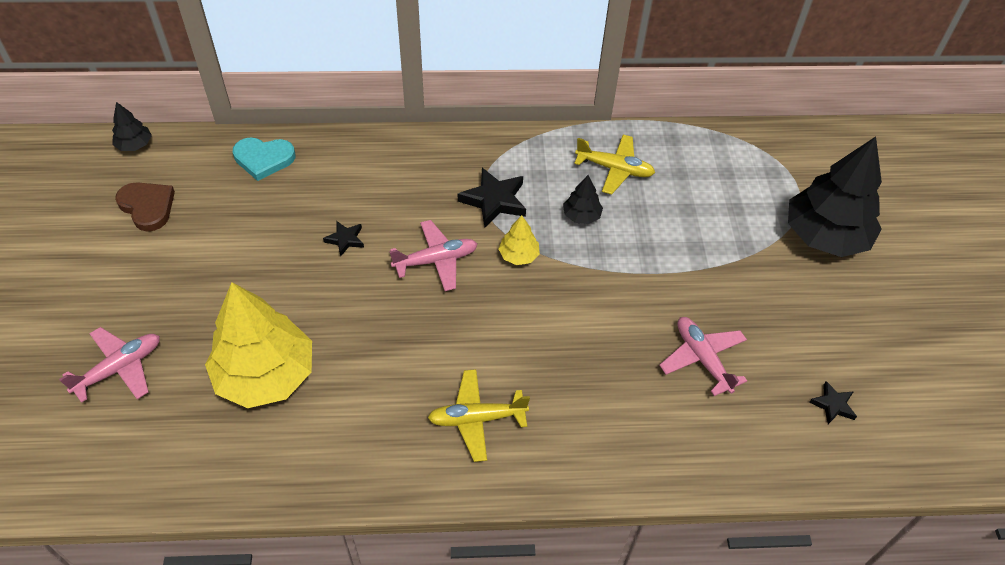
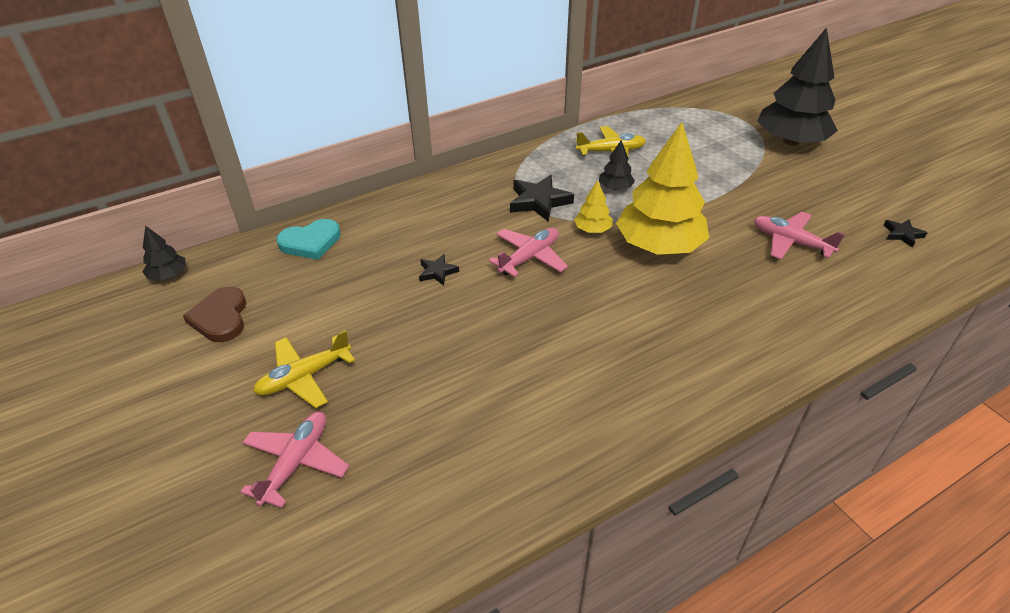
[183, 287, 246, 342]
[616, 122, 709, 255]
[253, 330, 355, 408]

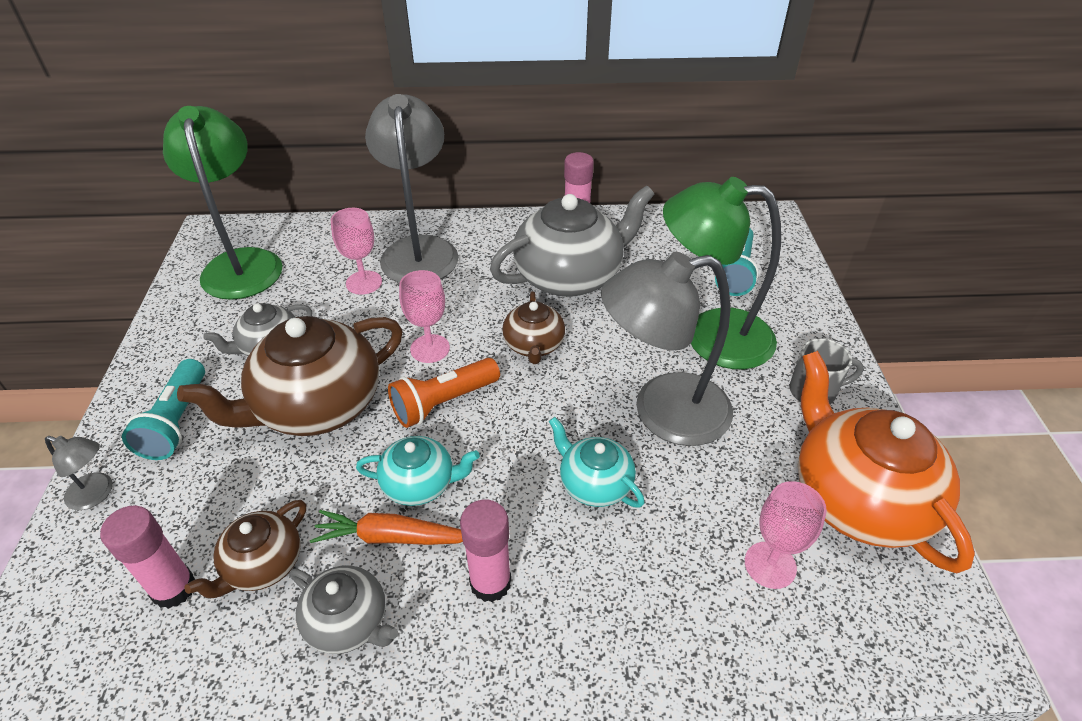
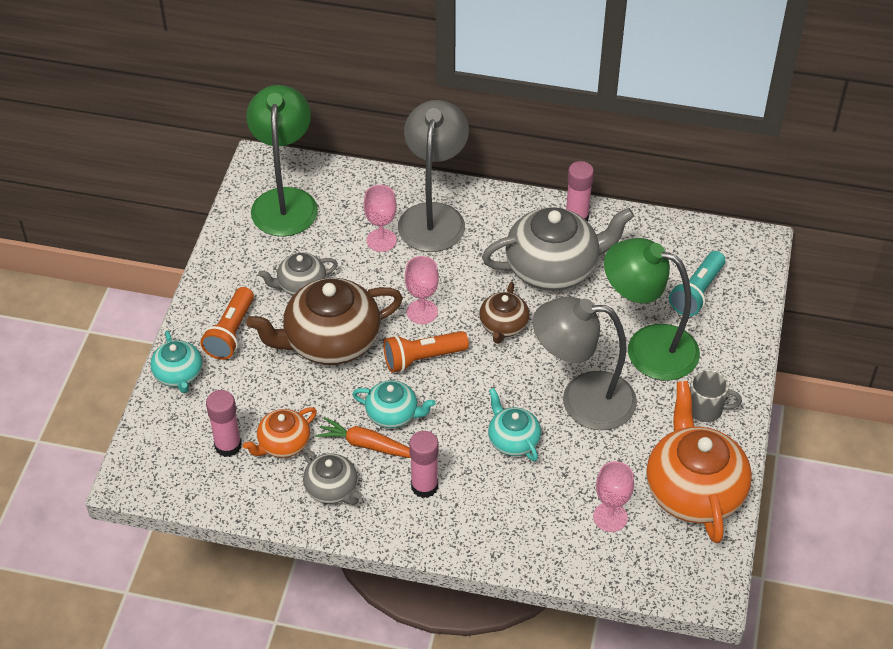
[200, 287, 254, 360]
[150, 331, 202, 393]
[243, 407, 317, 458]

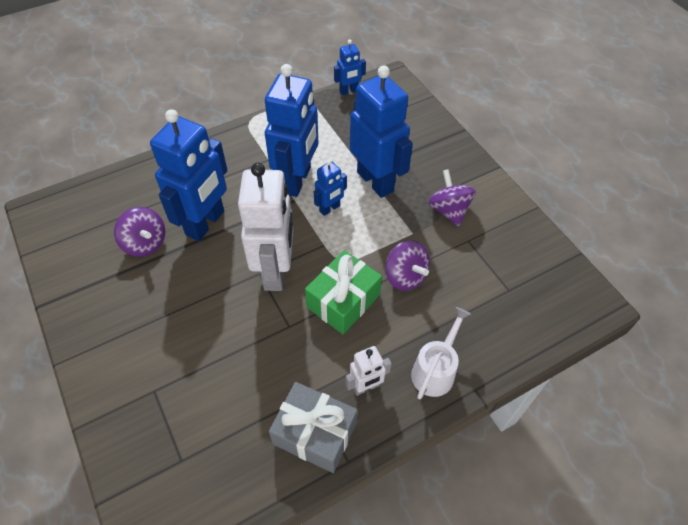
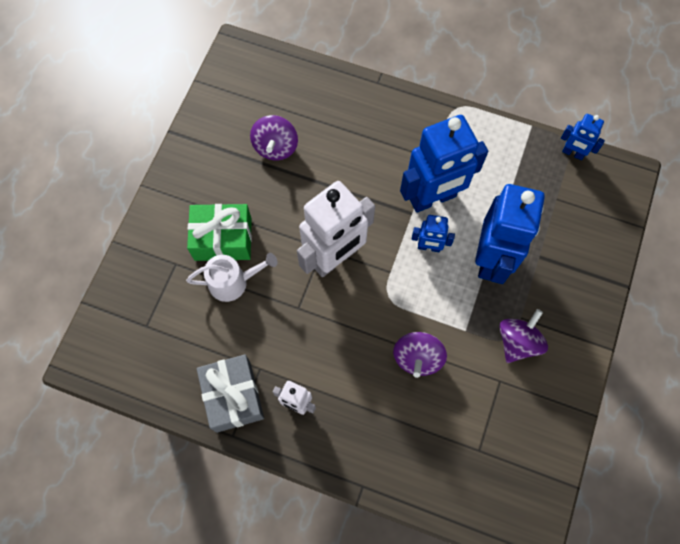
[150, 109, 227, 241] (first image)
[187, 204, 252, 261]
[186, 253, 278, 302]

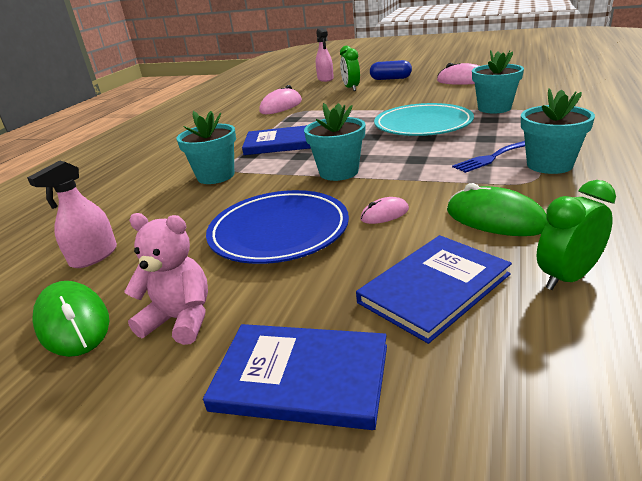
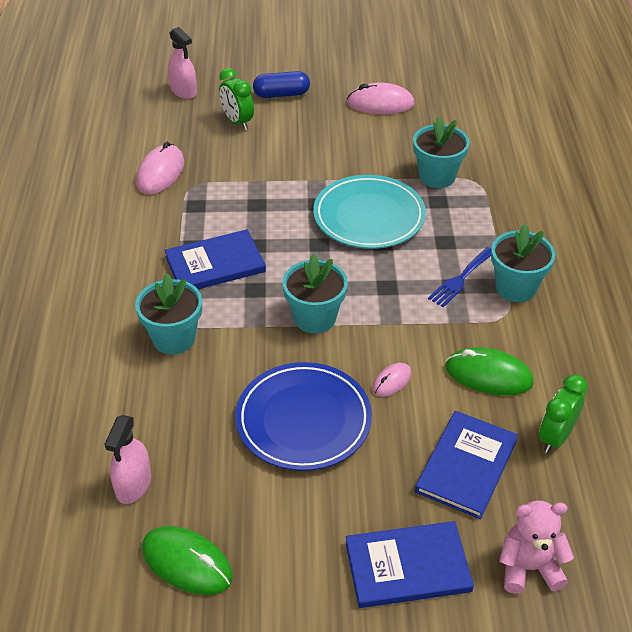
[499, 500, 574, 594]

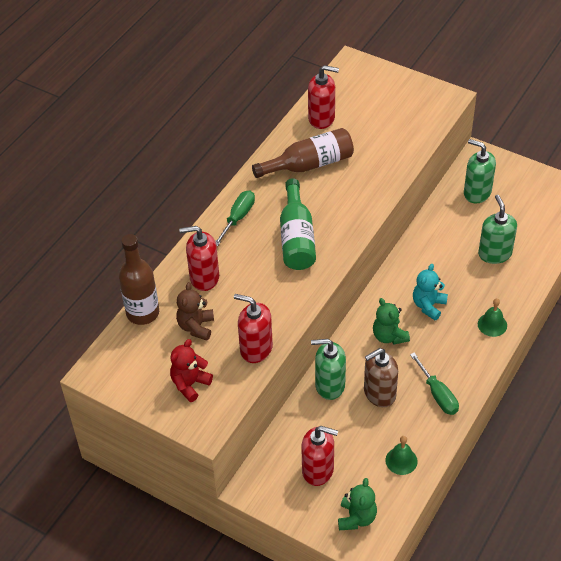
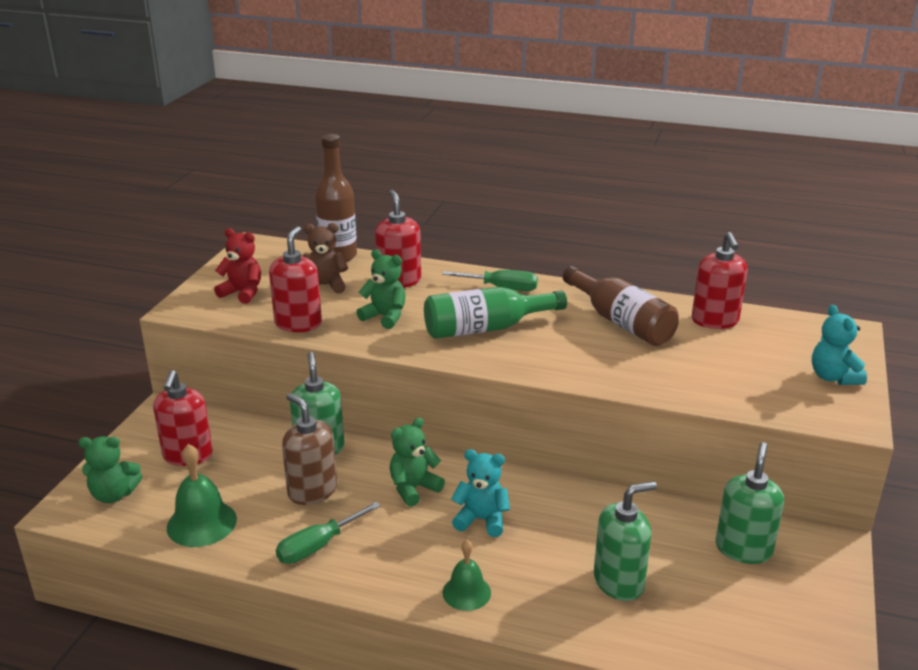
[167, 444, 237, 547]
[356, 249, 406, 329]
[812, 305, 867, 385]

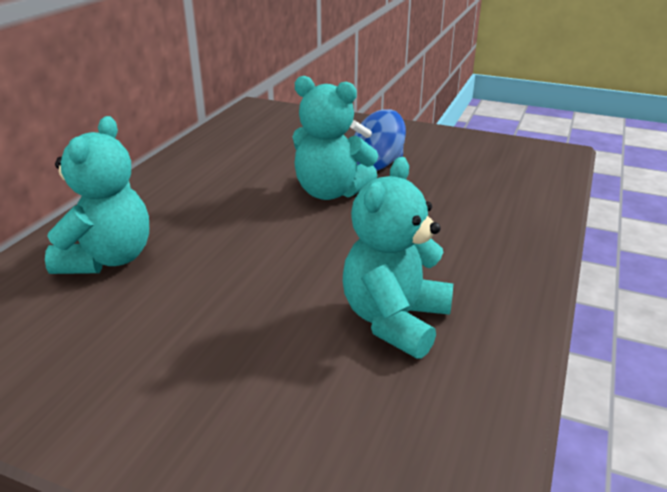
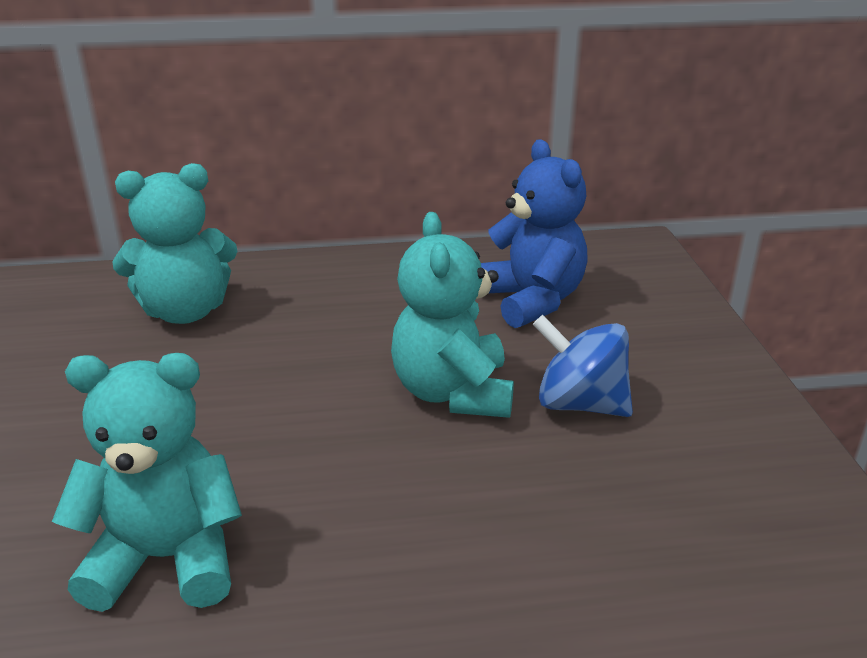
[481, 139, 588, 328]

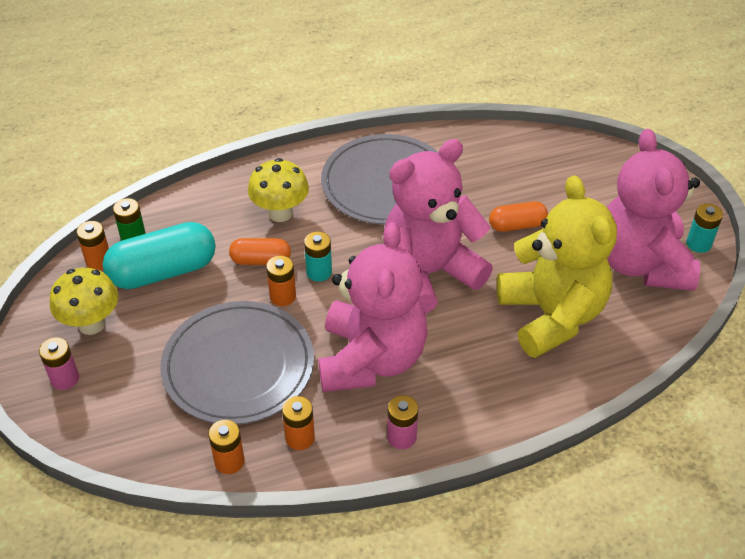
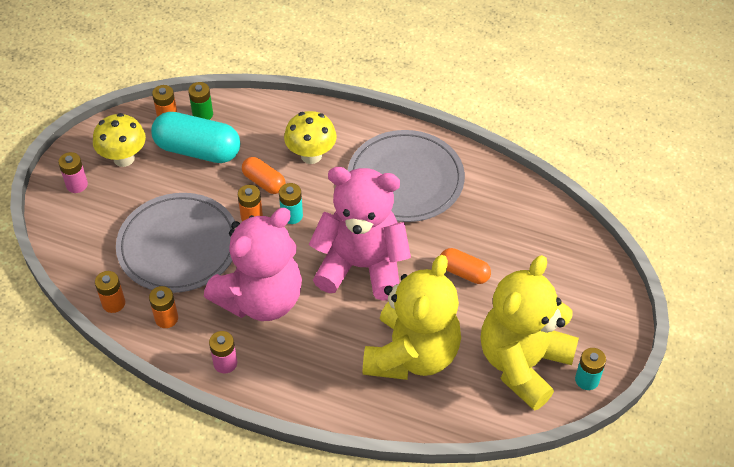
[481, 255, 579, 411]

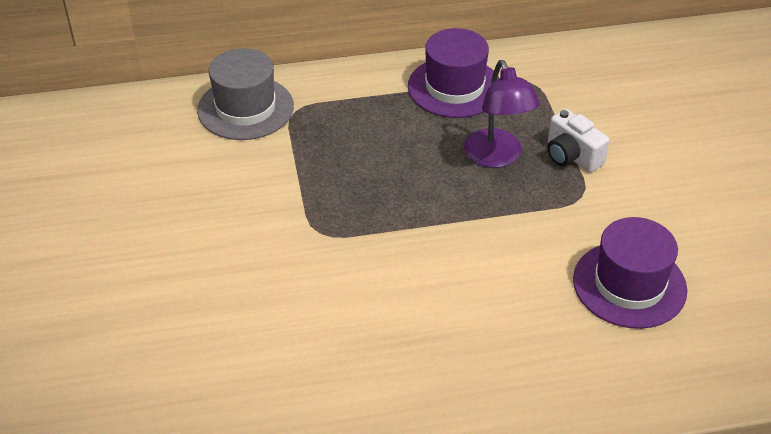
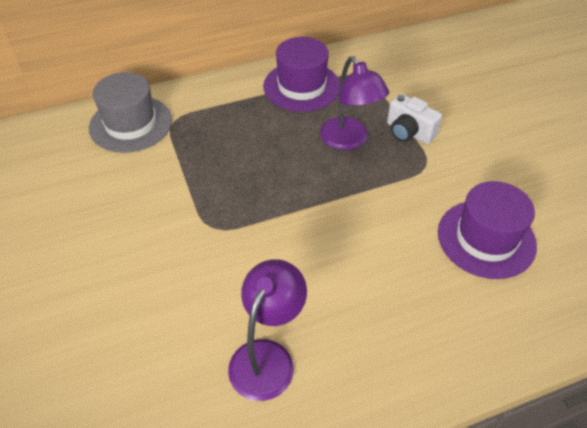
[228, 259, 307, 401]

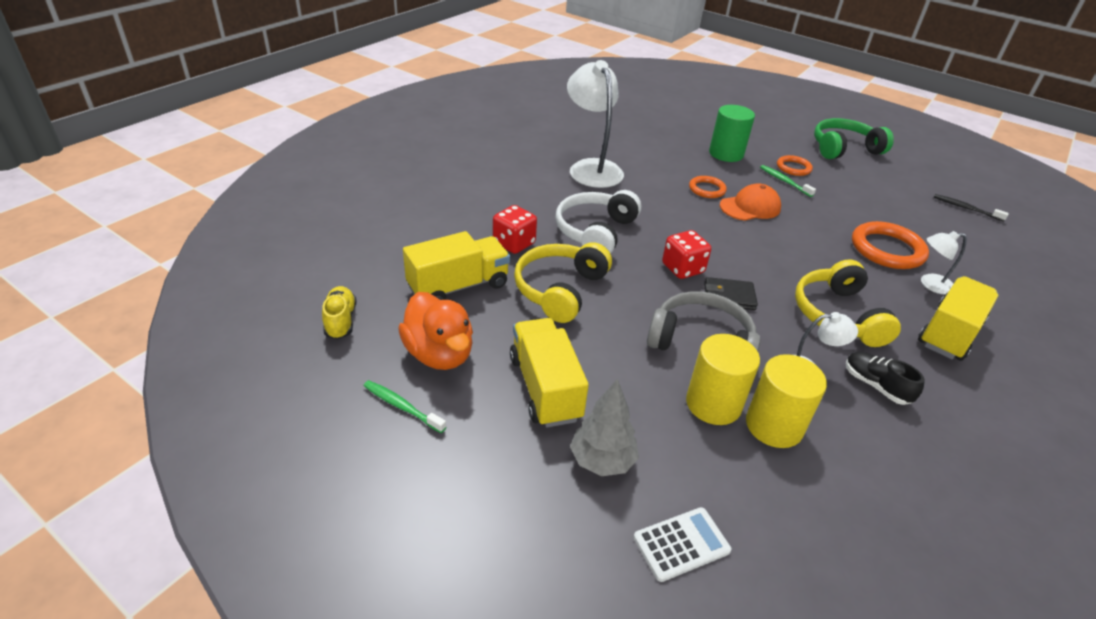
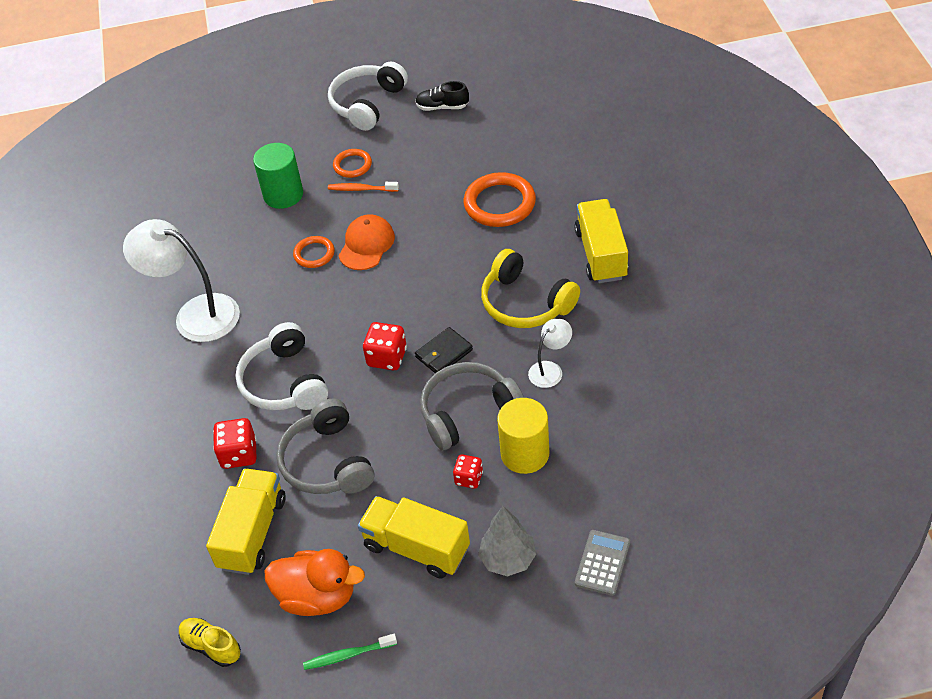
[328, 62, 408, 131]
[328, 182, 399, 192]
[933, 194, 1009, 221] (first image)
[921, 231, 967, 294] (first image)
[276, 399, 374, 494]
[415, 81, 469, 111]
[746, 354, 827, 448] (first image)
[575, 530, 630, 596]
[453, 454, 483, 489]

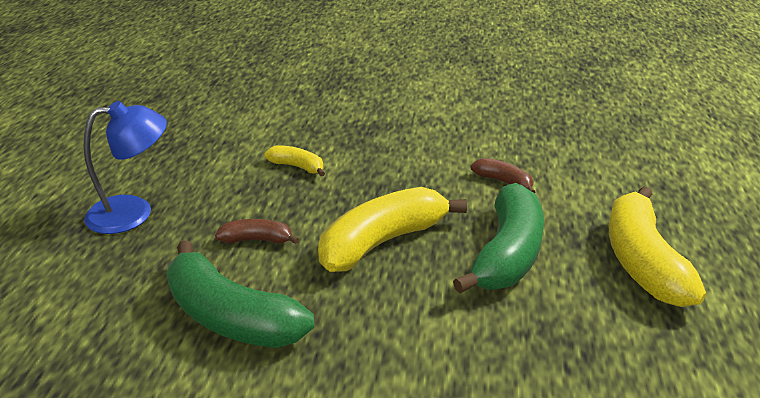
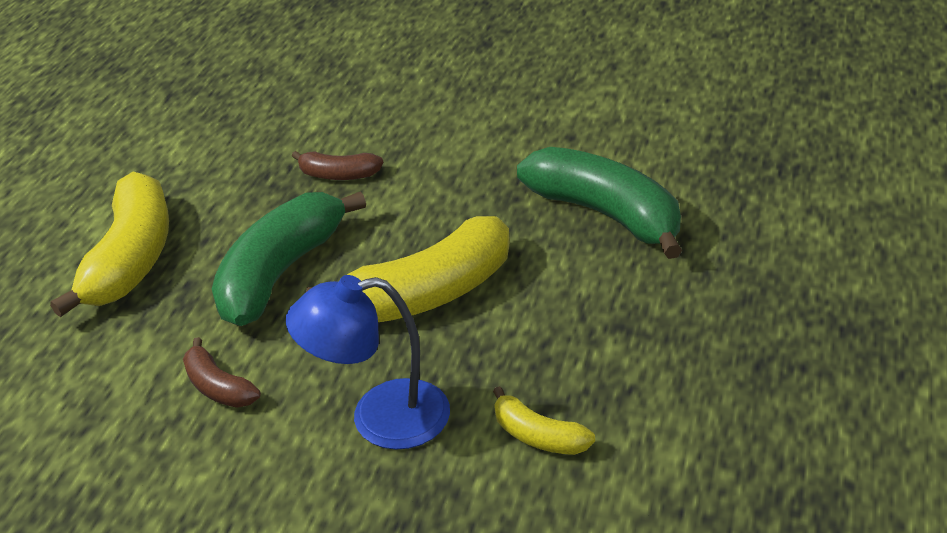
[286, 275, 450, 450]
[292, 151, 384, 180]

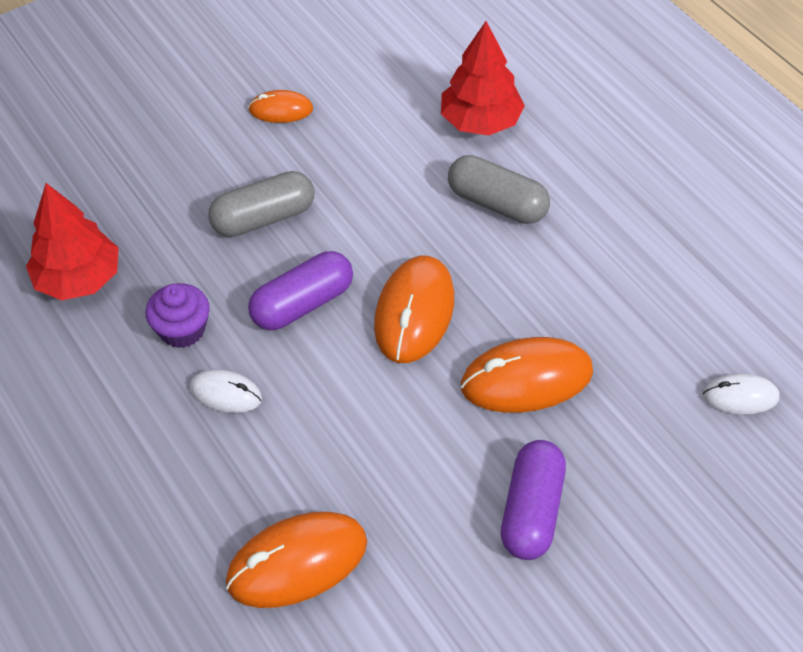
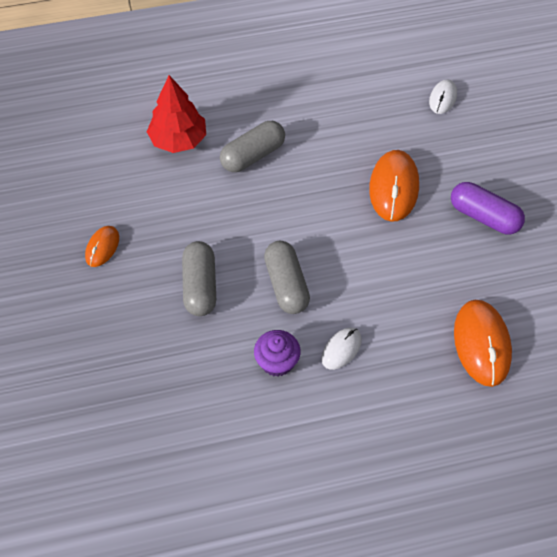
[26, 183, 119, 300] (first image)
[264, 241, 310, 314]
[374, 256, 454, 363] (first image)

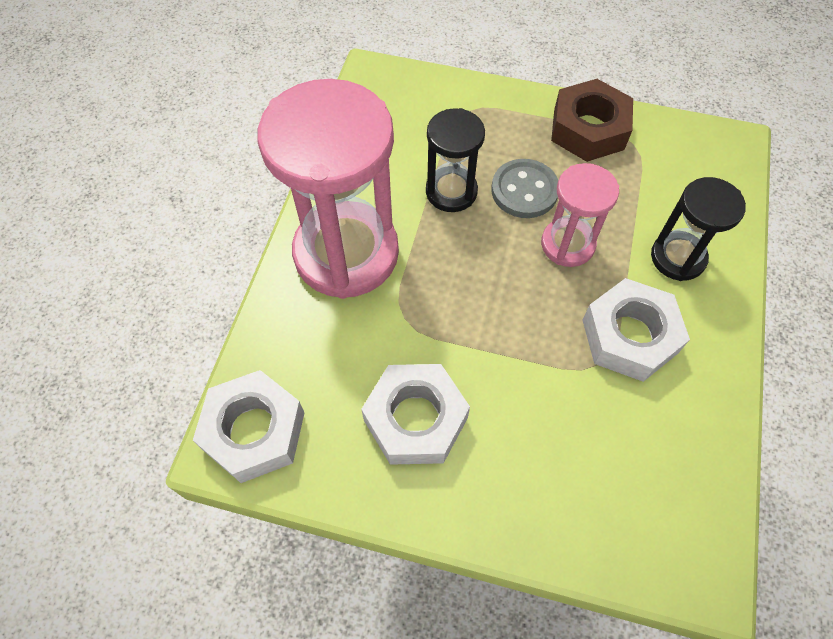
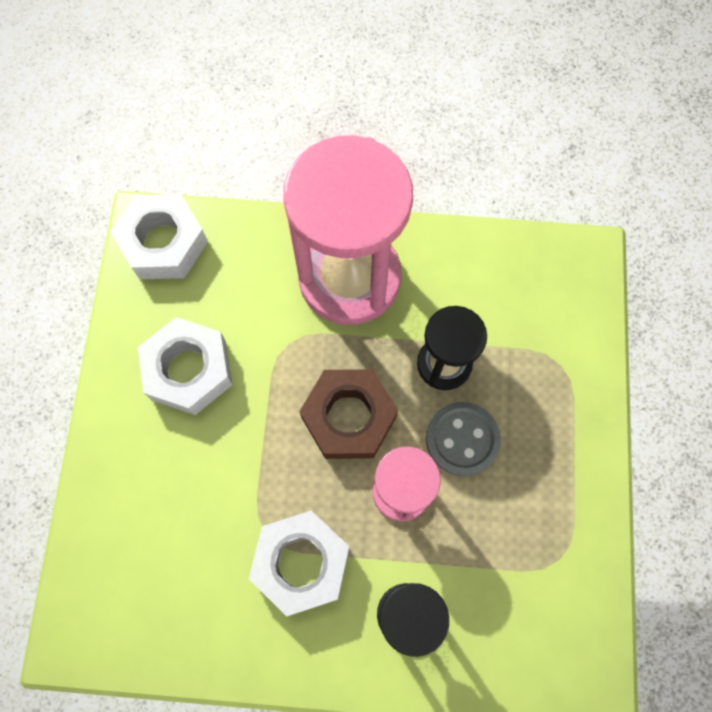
[299, 369, 398, 459]

